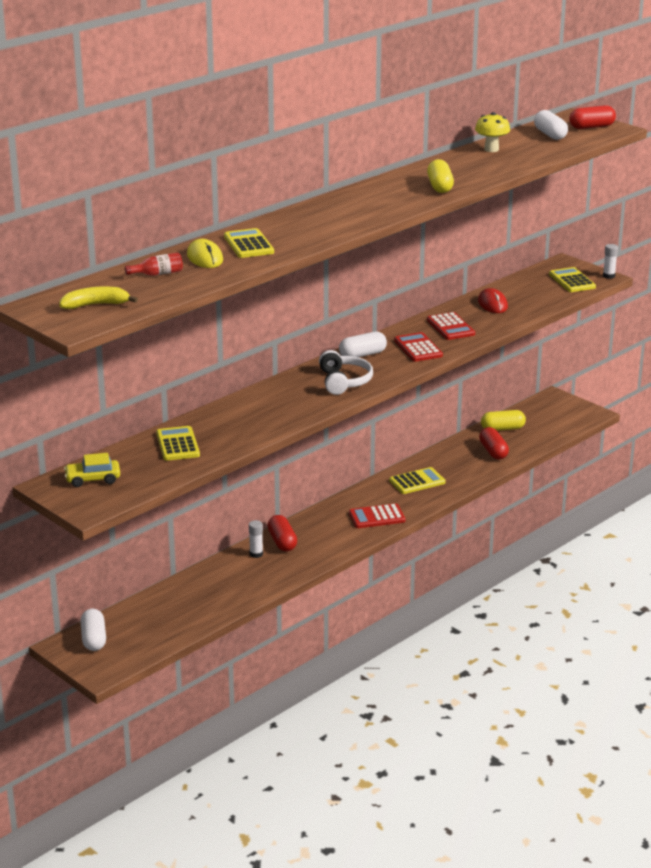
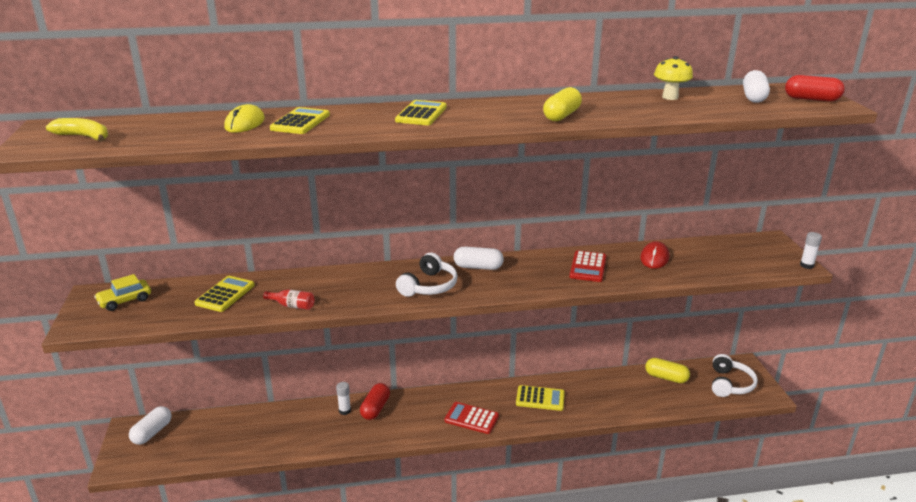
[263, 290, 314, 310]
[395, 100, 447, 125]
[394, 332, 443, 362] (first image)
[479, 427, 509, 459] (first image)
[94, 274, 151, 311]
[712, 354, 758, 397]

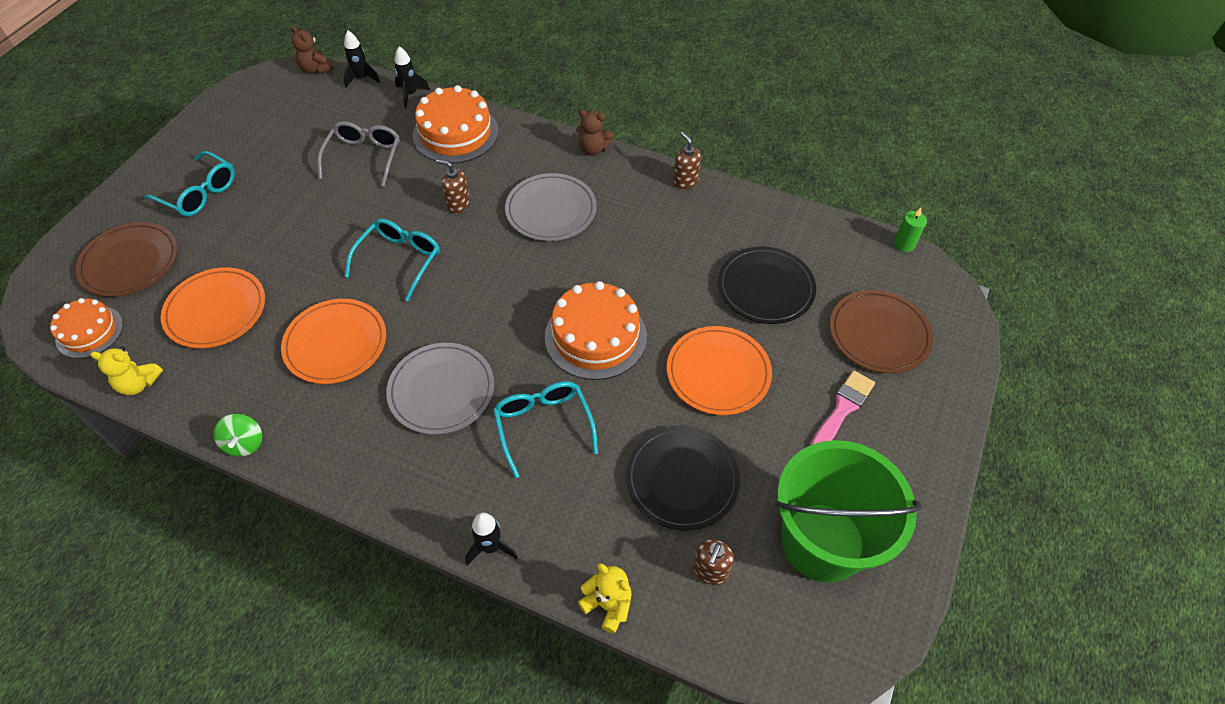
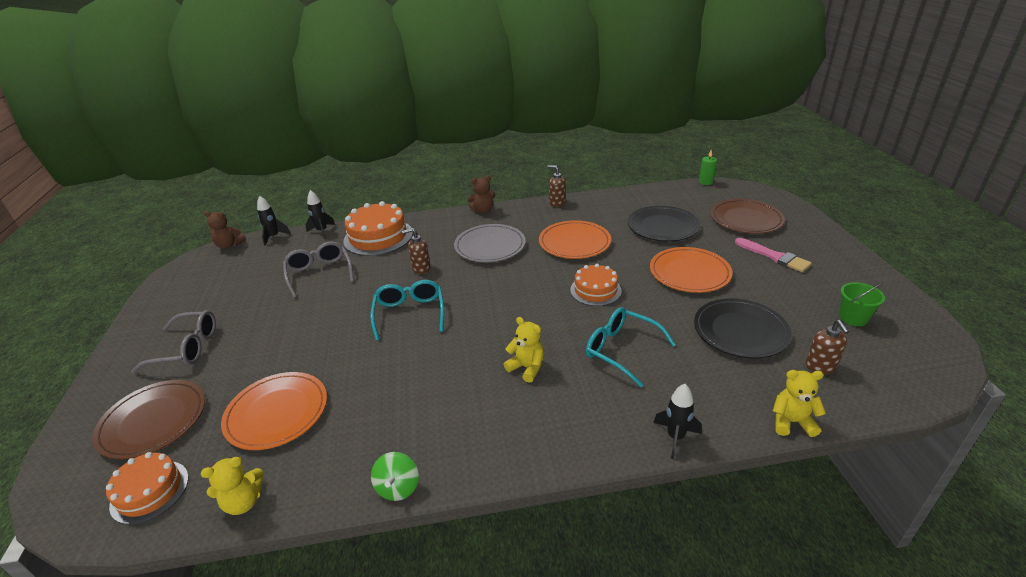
[131, 310, 216, 373]
[570, 264, 622, 306]
[539, 220, 611, 259]
[504, 317, 544, 383]
[735, 238, 812, 272]
[371, 452, 419, 501]
[839, 282, 885, 326]

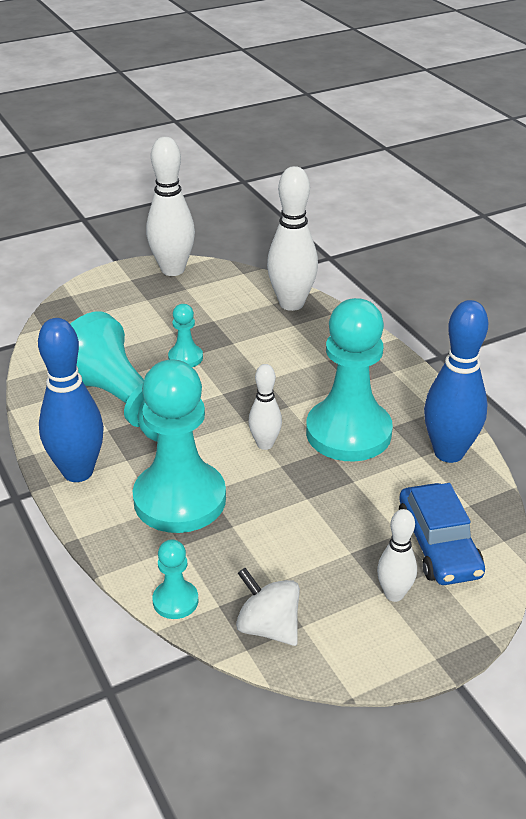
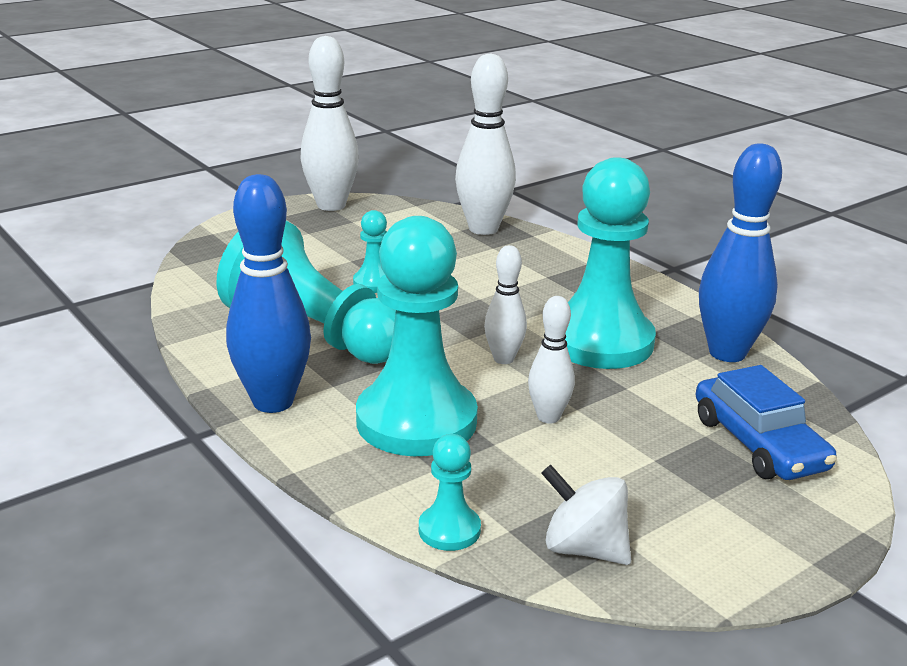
[528, 296, 575, 424]

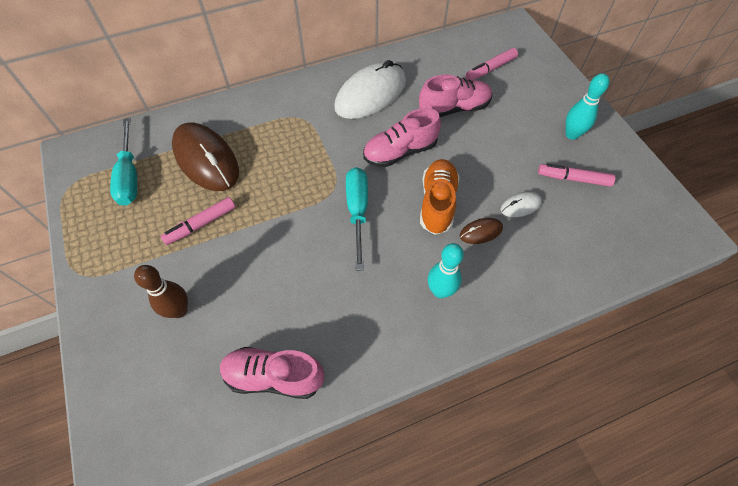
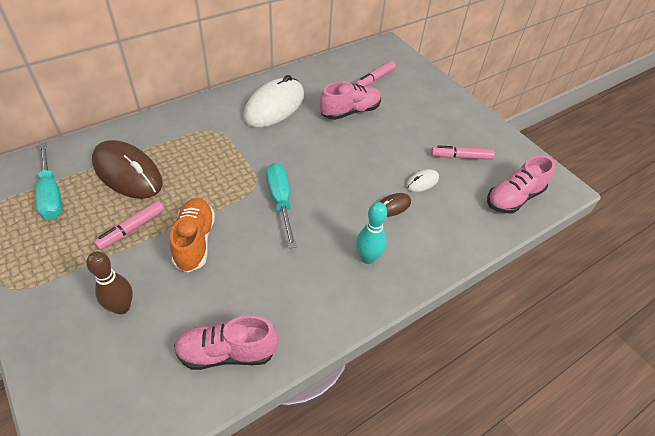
[565, 73, 610, 140] (first image)
[487, 155, 555, 213]
[170, 198, 215, 273]

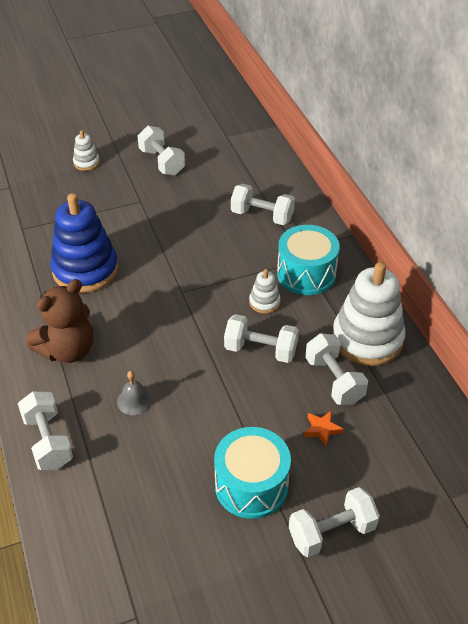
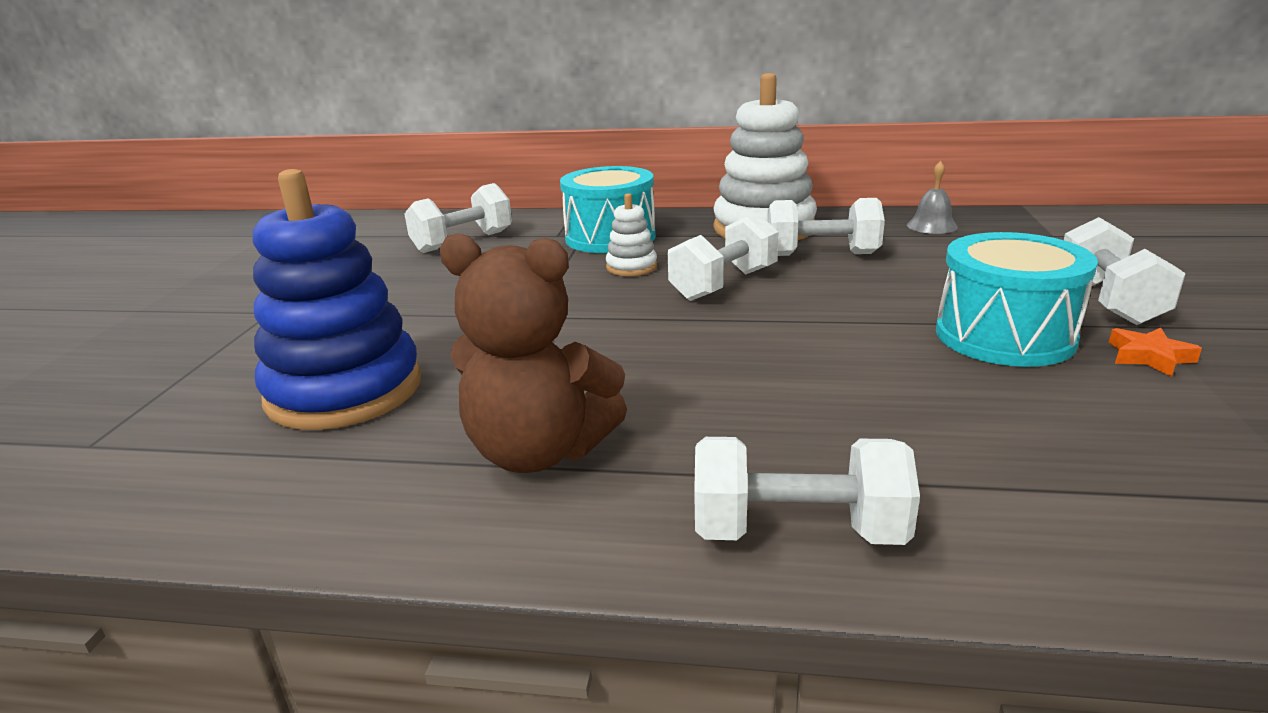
[138, 126, 185, 175] (first image)
[73, 130, 100, 171] (first image)
[439, 233, 627, 473]
[907, 161, 958, 234]
[1109, 328, 1202, 377]

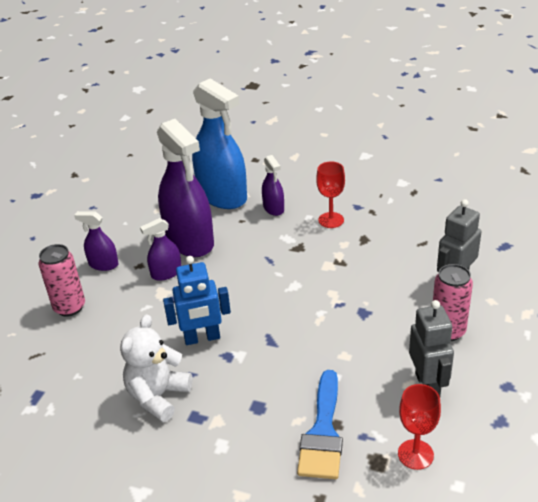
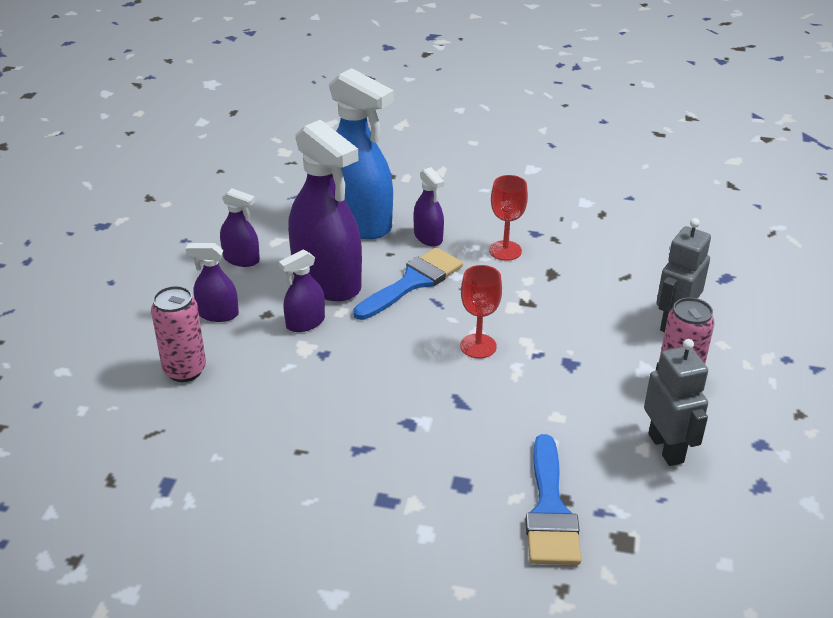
[163, 256, 231, 345] (first image)
[120, 314, 193, 422] (first image)
[460, 265, 502, 358]
[220, 188, 260, 267]
[354, 247, 463, 320]

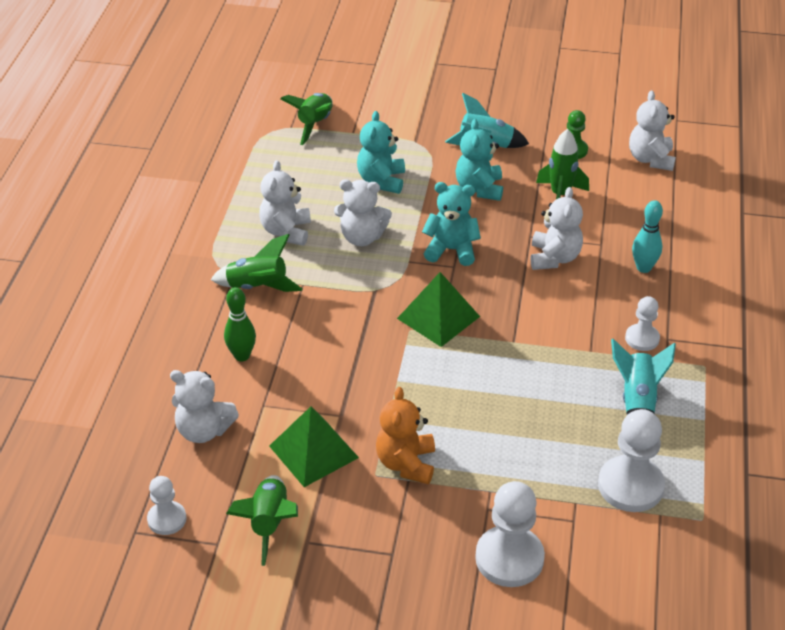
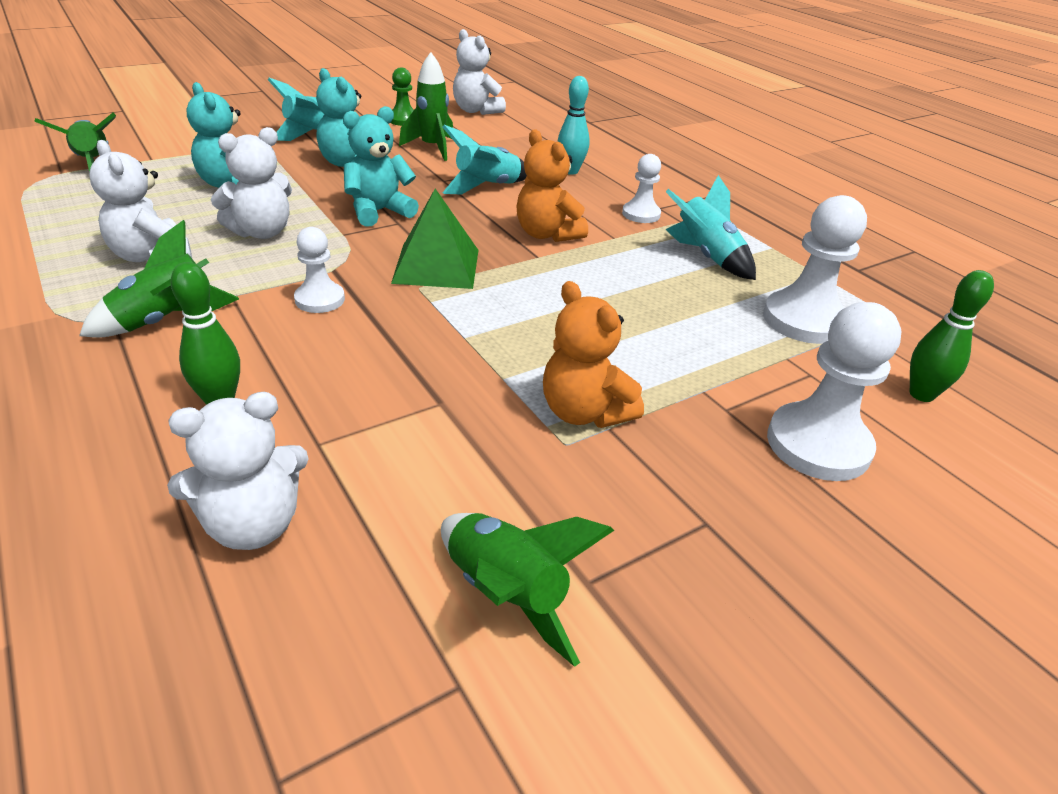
[442, 125, 527, 194]
[269, 406, 359, 487] (first image)
[294, 227, 345, 313]
[516, 130, 588, 242]
[910, 270, 994, 402]

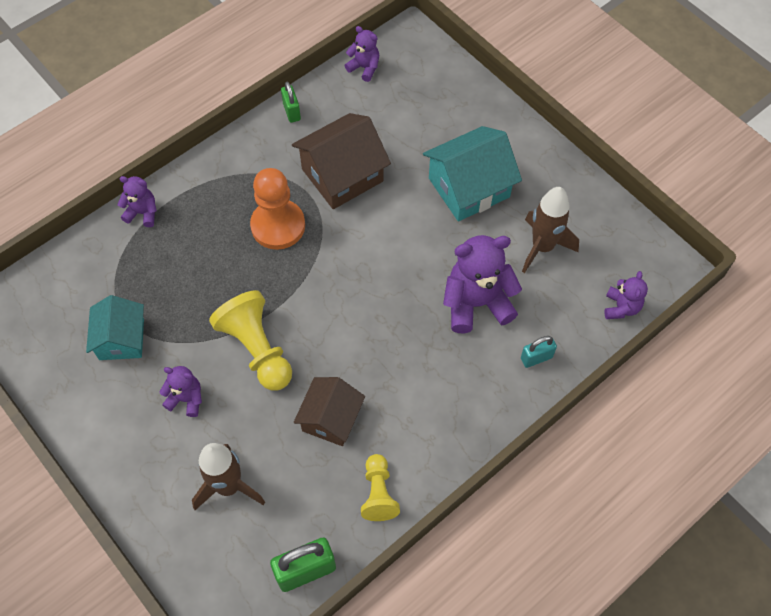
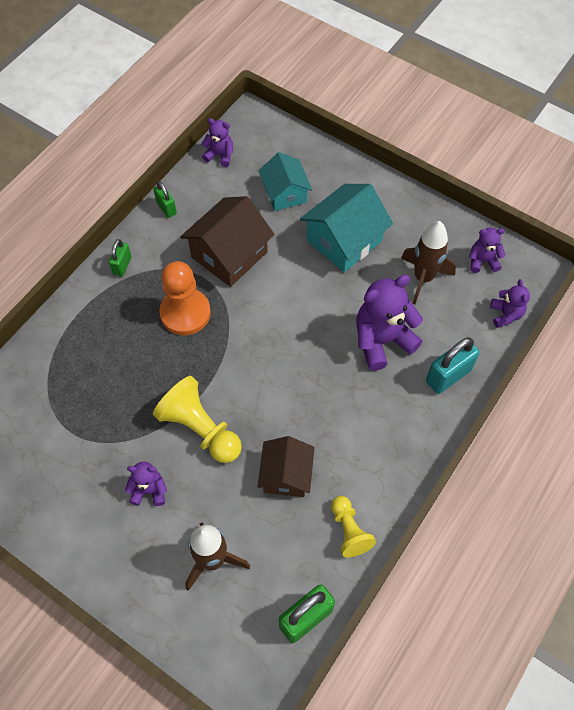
[469, 227, 505, 273]
[258, 152, 312, 211]
[426, 337, 480, 394]
[109, 239, 132, 277]

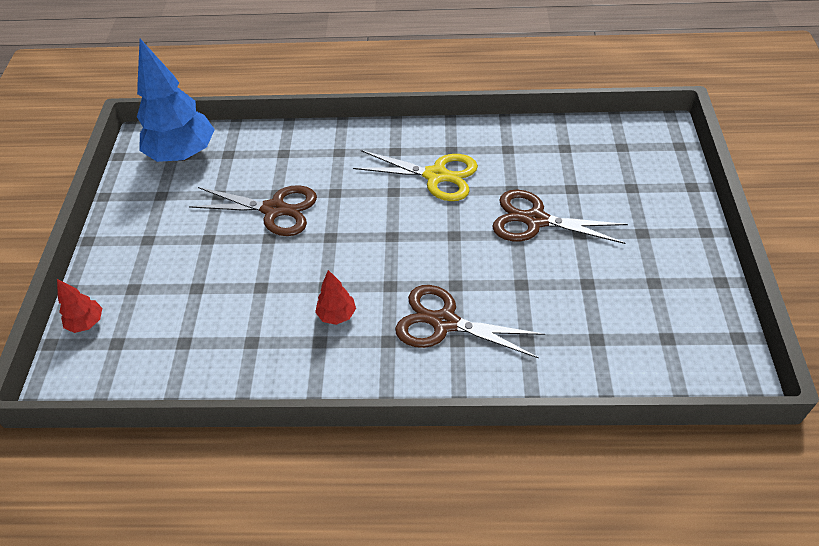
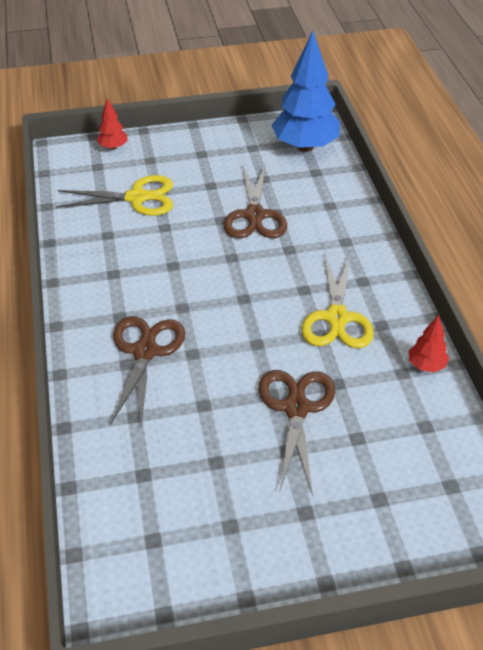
[409, 315, 449, 372]
[56, 175, 173, 216]

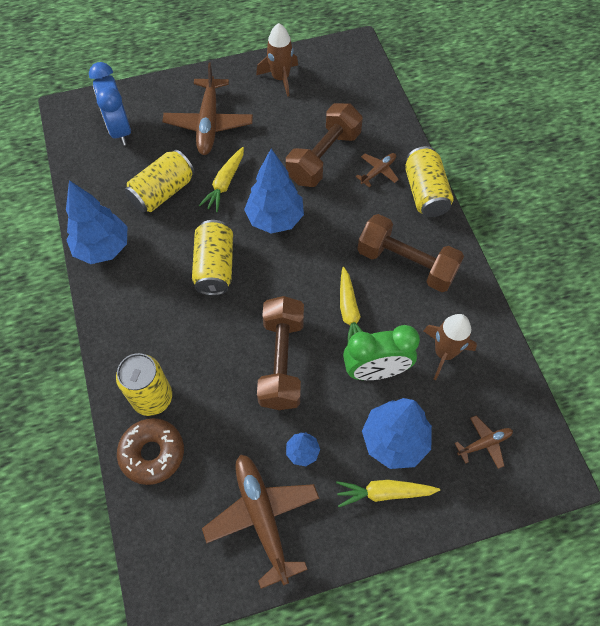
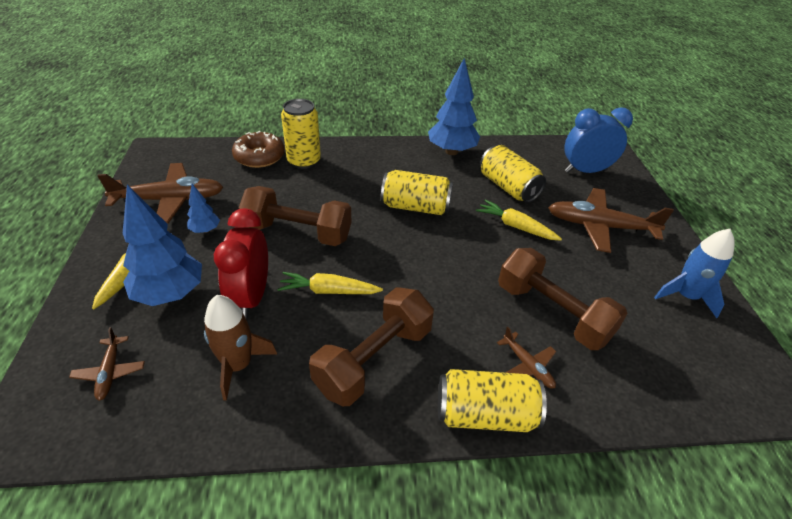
[654, 229, 735, 318]
[244, 149, 304, 233] (first image)
[214, 208, 268, 319]

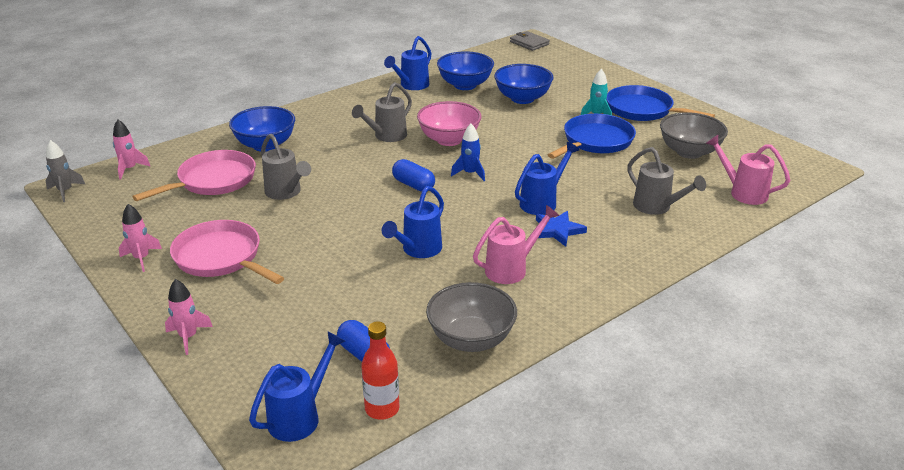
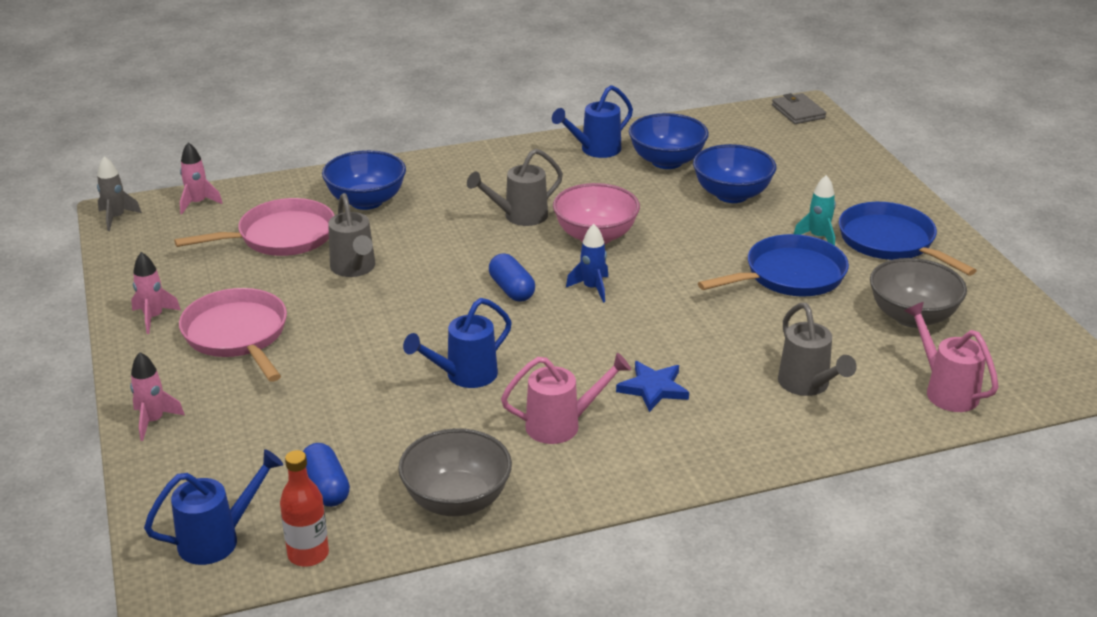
[515, 142, 580, 215] (first image)

